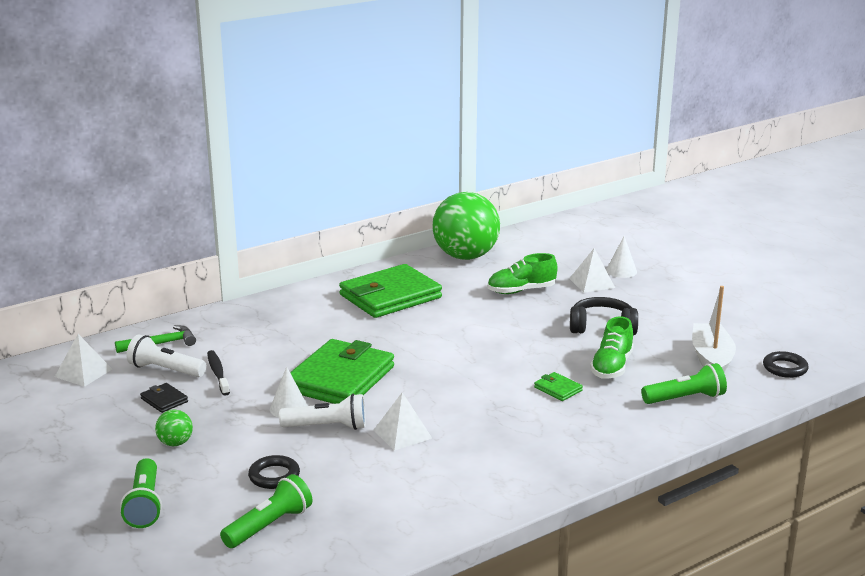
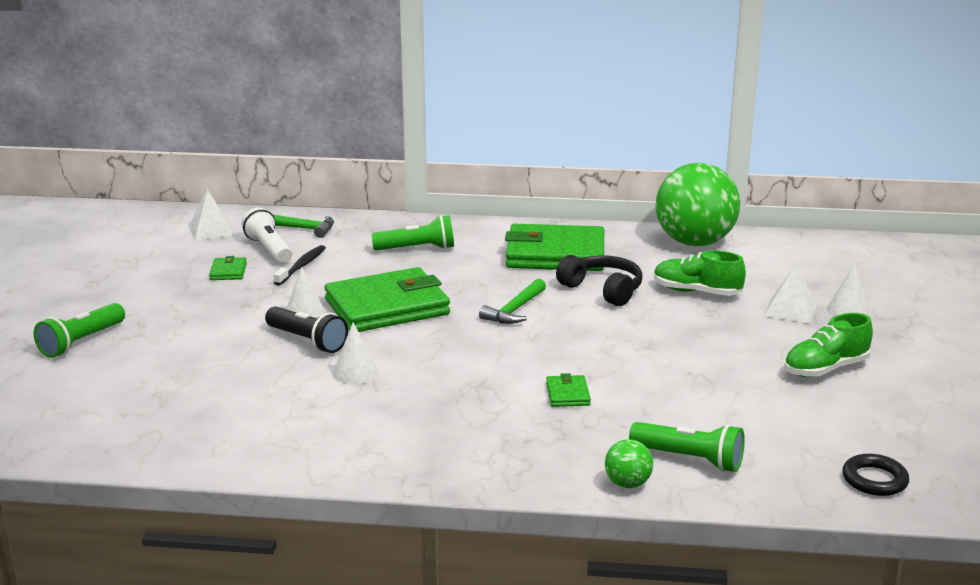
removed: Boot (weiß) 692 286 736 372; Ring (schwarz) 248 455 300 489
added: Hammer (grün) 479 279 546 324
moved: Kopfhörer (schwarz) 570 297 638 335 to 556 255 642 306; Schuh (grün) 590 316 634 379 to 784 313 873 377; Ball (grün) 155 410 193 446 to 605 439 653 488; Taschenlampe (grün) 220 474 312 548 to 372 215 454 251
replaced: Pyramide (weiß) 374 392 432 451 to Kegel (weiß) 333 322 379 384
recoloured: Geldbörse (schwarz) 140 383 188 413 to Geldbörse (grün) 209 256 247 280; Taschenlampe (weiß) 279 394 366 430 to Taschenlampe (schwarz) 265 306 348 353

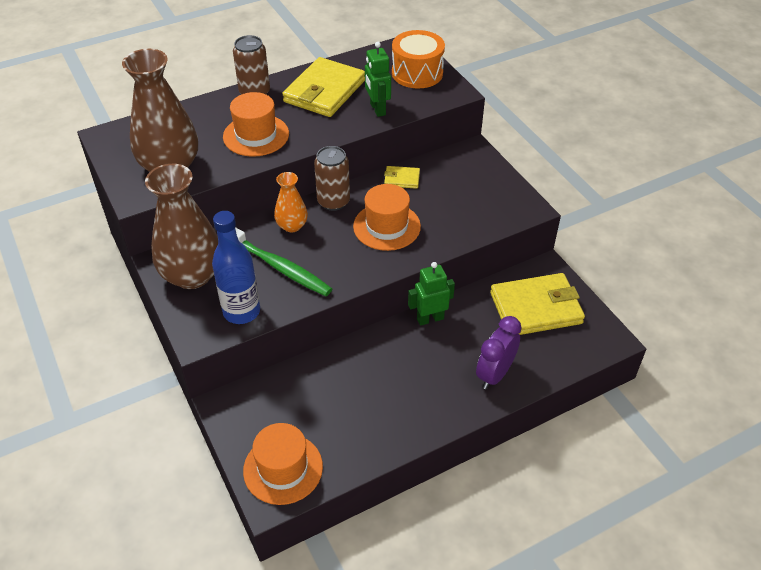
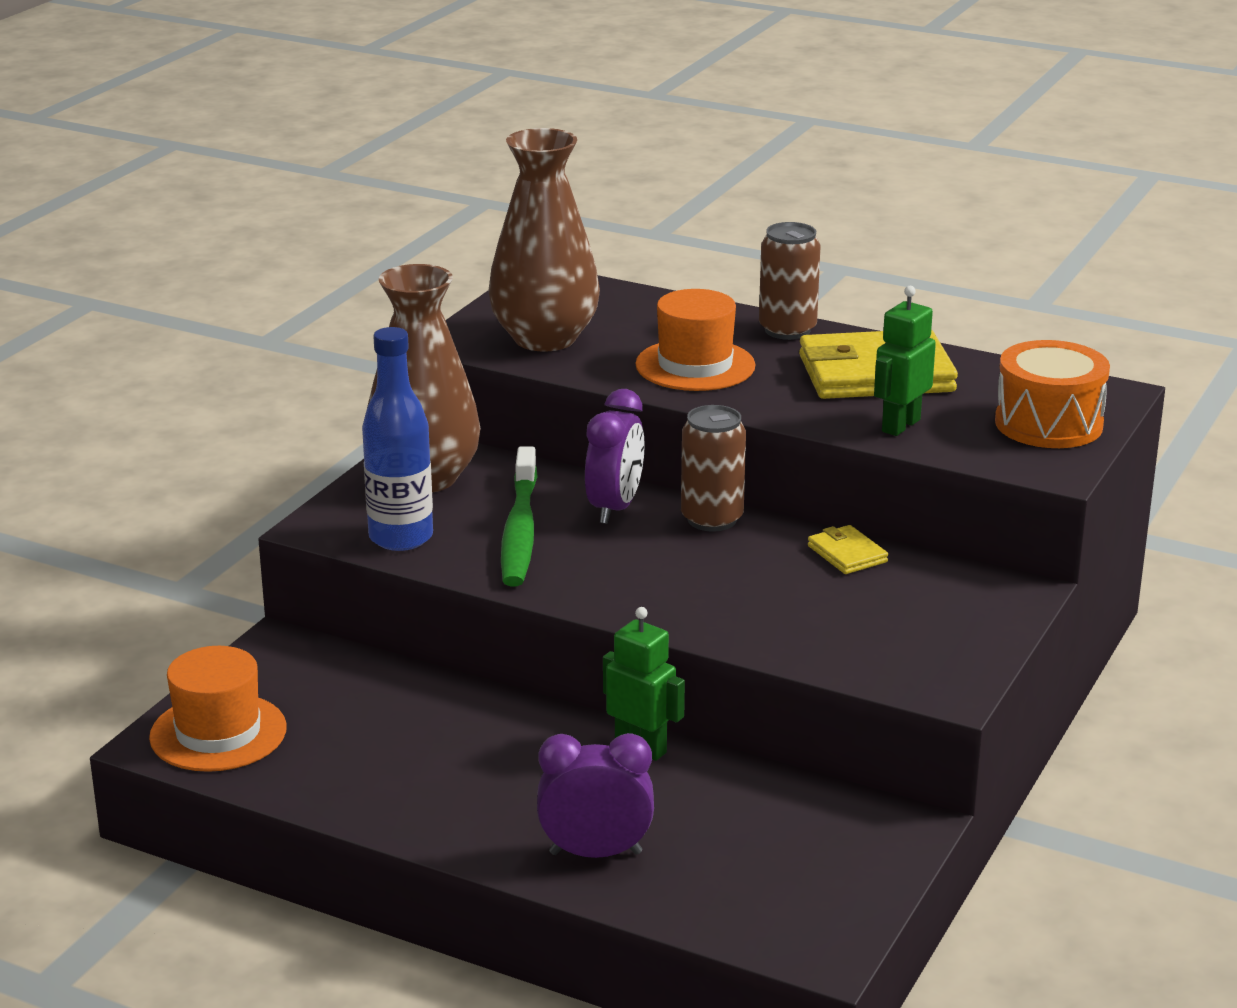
removed: Hut (orange) 353 184 421 251; Geldbörse (gelb) 490 273 585 335
replaced: Vase (orange) 274 172 308 232 to Wecker (lila) 585 389 645 524

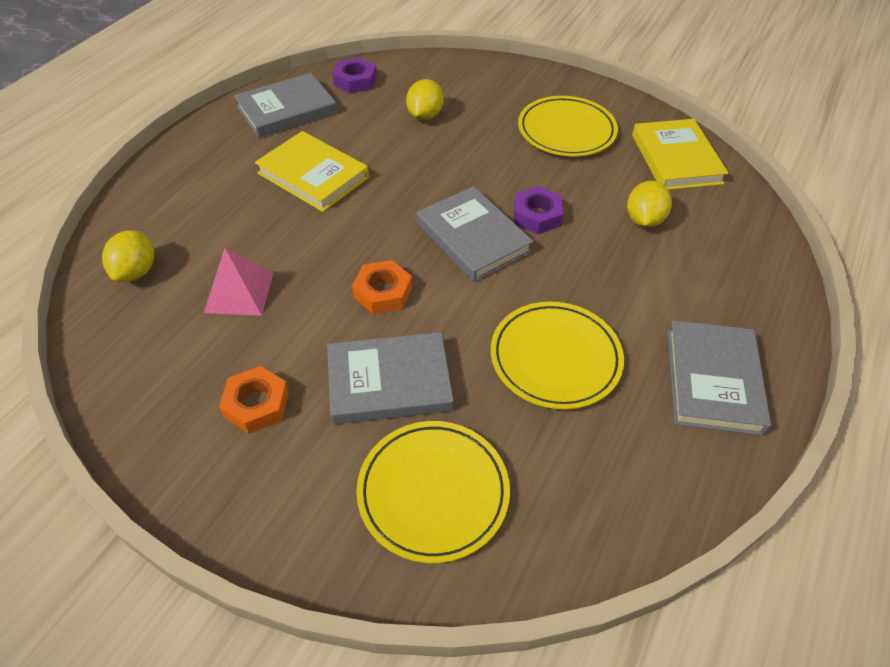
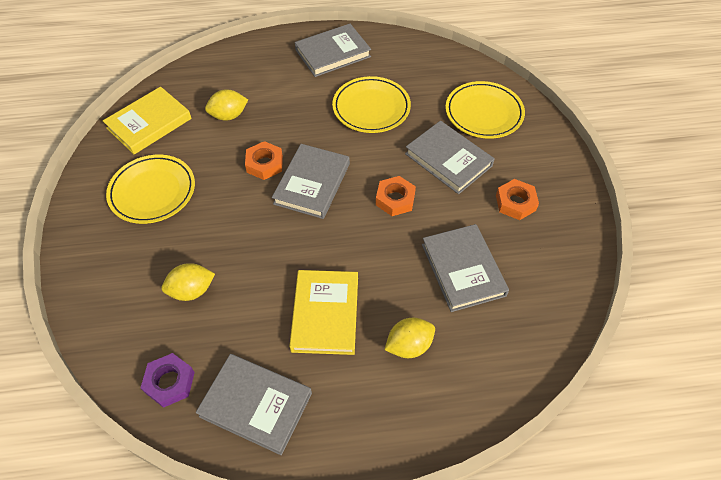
moved: Zitrone (gelb) 102 230 154 282 to 385 318 435 358
replaced: Pyramide (rosa) 204 248 273 316 to Buch (grau) 422 224 509 312
recoloured: Sechskantmutter (lila) 514 186 563 234 to Sechskantmutter (orange) 245 141 283 180

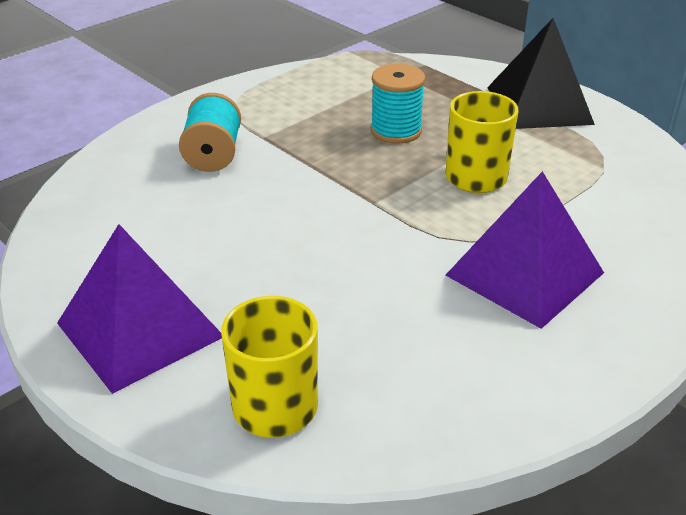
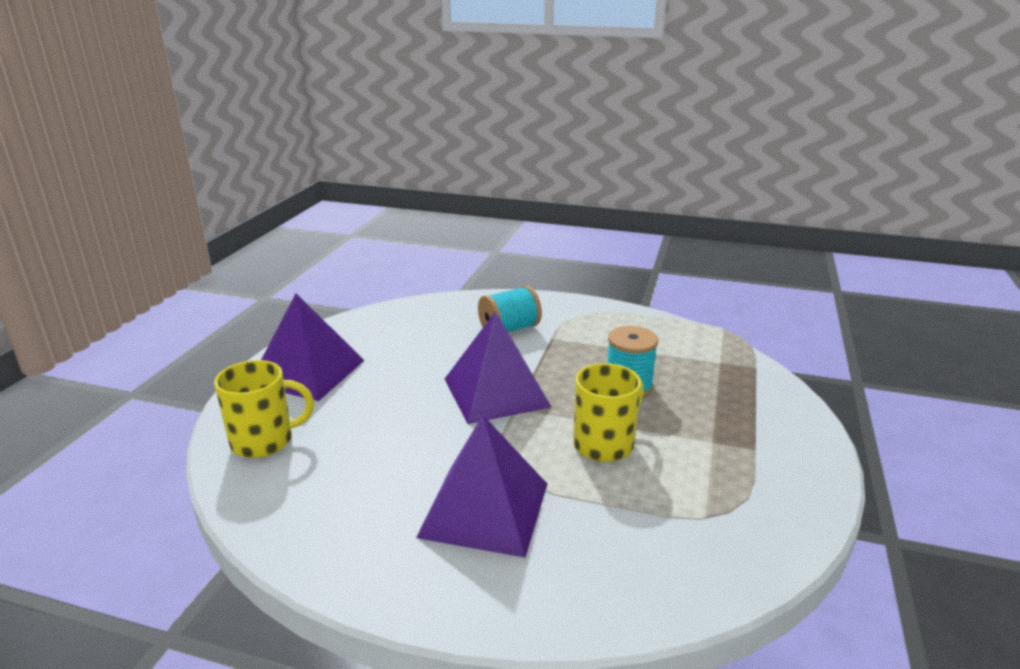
removed: Pyramide (schwarz) 487 18 595 129
added: Pyramide (lila) 445 311 551 424

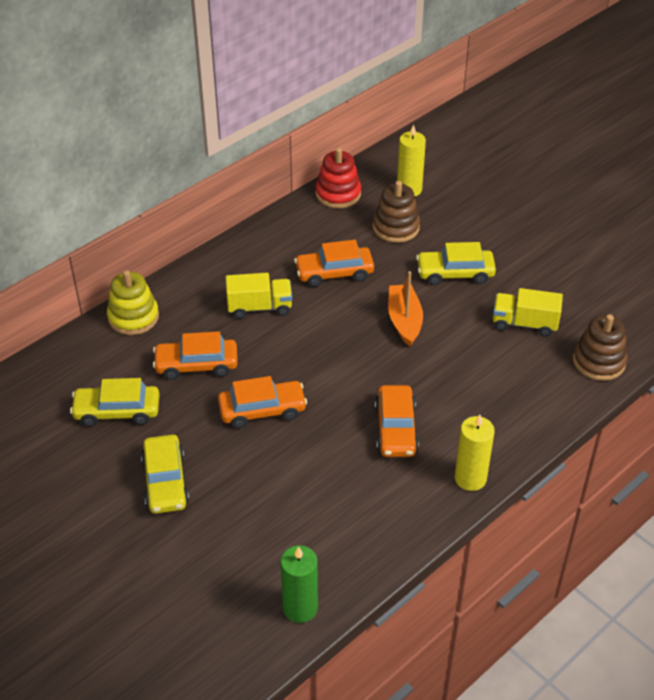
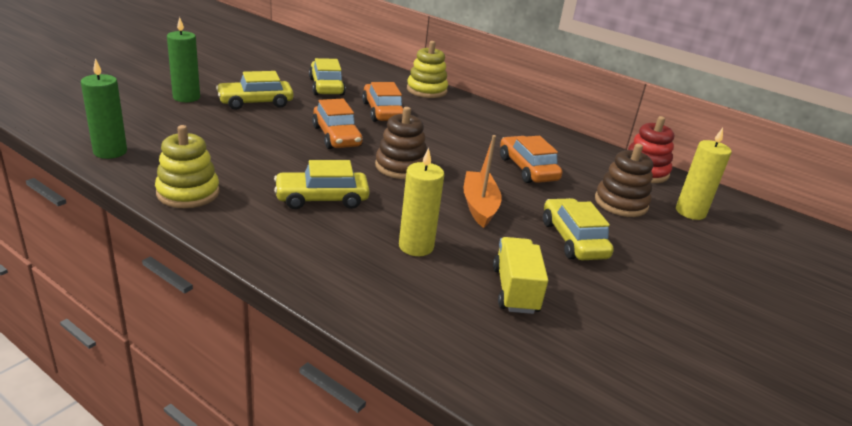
removed: Lastwagen (gelb) 226 273 292 319
added: Kerze (grün) 167 17 200 102; Stapelspielzeug (gelb) 155 125 219 208
moved: Stapelspielzeug (braun) 573 314 628 381 to 375 107 427 179; Kerze (gelb) 455 414 495 491 to 399 148 444 256
recoloured: Auto (orange) 375 385 419 457 to Auto (gelb) 274 160 370 209
turned: Boot (orange) 388 271 423 346 = 464 135 502 228 75 degrees counterclockwise

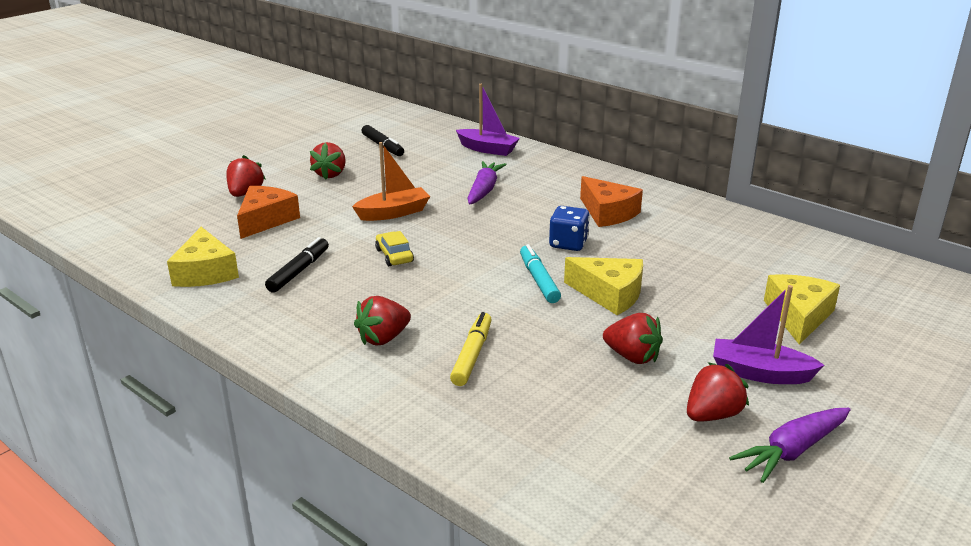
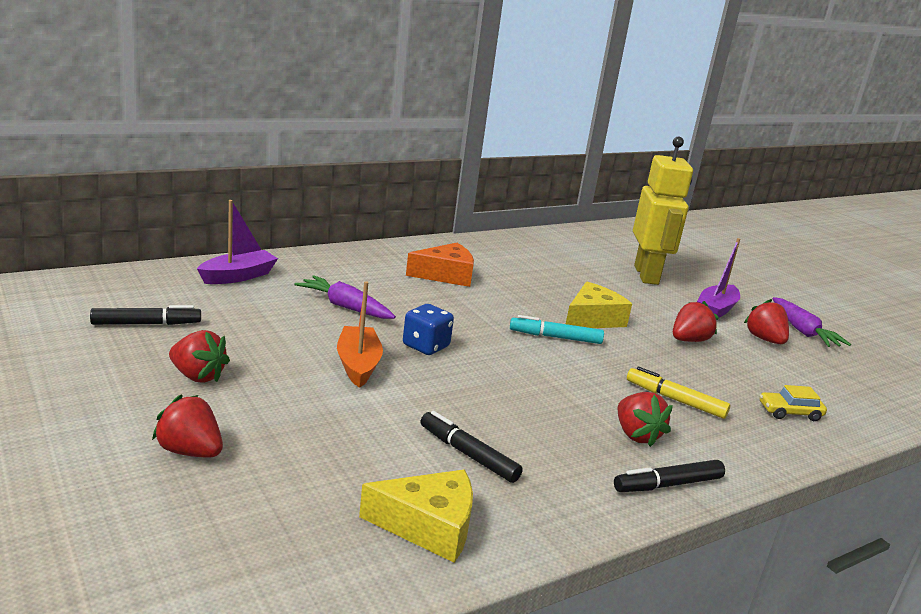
removed: Käse (orange) 237 186 300 239
added: Filzstift (schwarz) 614 460 725 492
moved: Spielwürfel (blau) 549 206 590 251 to 403 304 454 355; Auto (gelb) 375 231 414 266 to 760 385 827 421
replaced: Käse (gelb) 764 274 840 345 to Roboter (gelb) 633 136 693 285

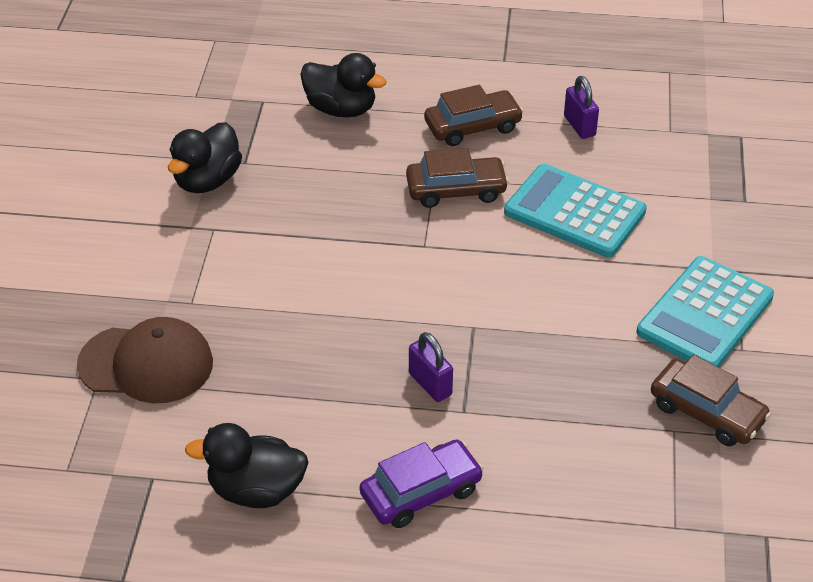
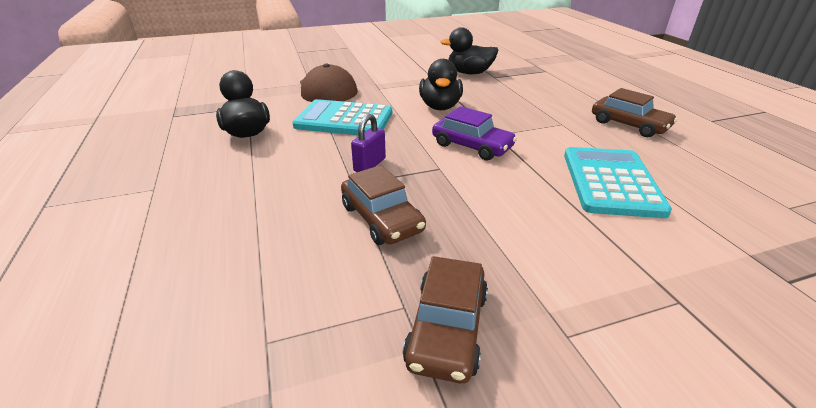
removed: Vorhängeschloss (lila) 564 76 599 139
moved: Ente (schwarz) 300 53 387 117 to 419 59 463 110; Auto (braun) 406 148 509 208 to 341 165 426 245; Taschenrechner (türkis) 636 256 774 367 to 293 99 392 135; Auto (lila) 360 439 484 528 to 432 106 517 161

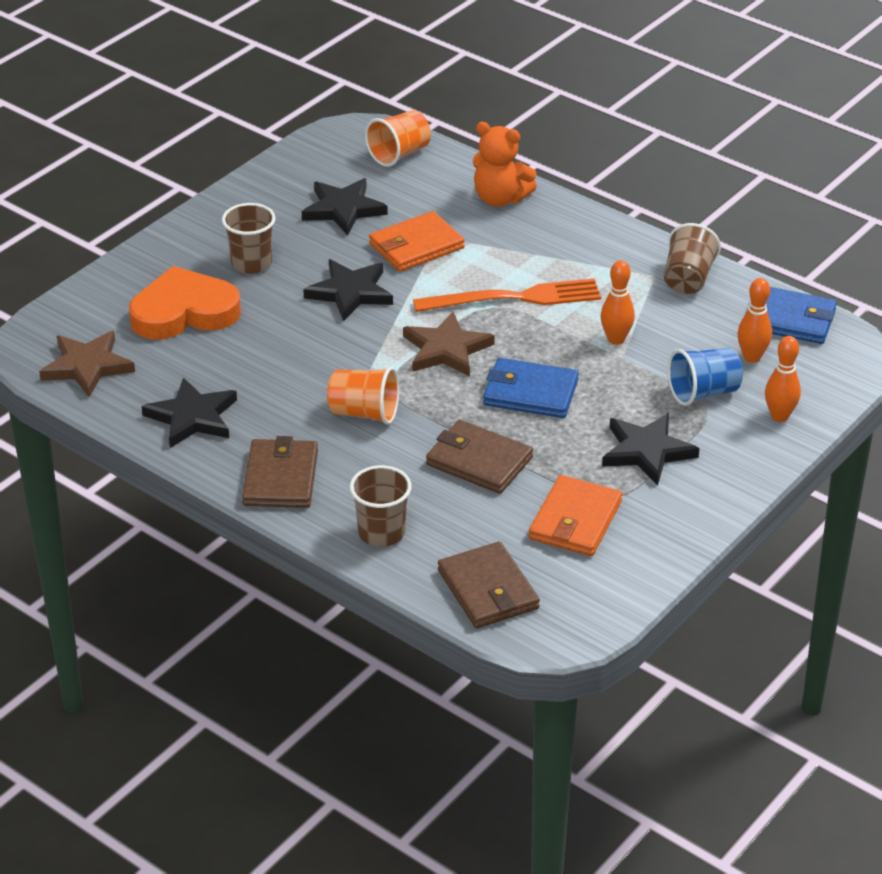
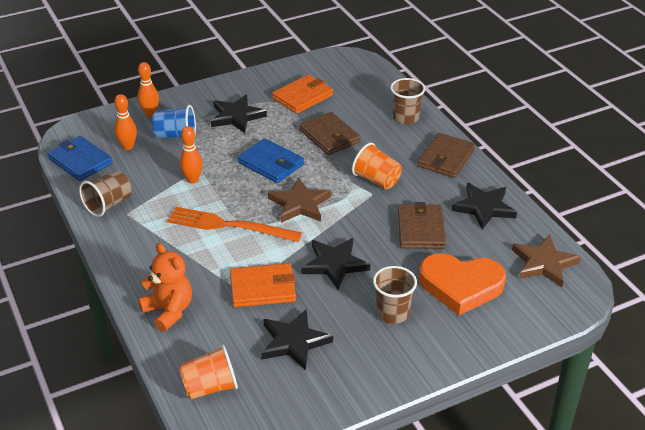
moved: Geldbörse (braun) 438 542 540 628 to 398 202 446 249

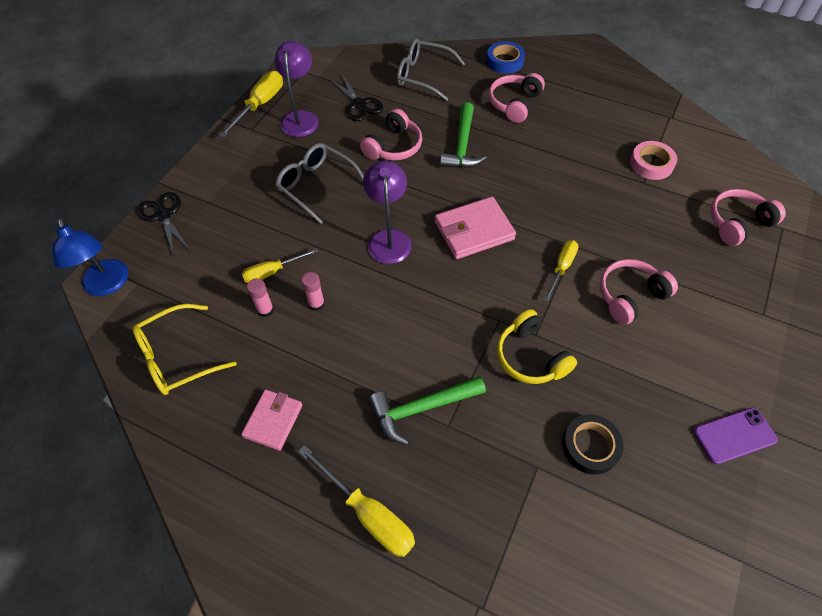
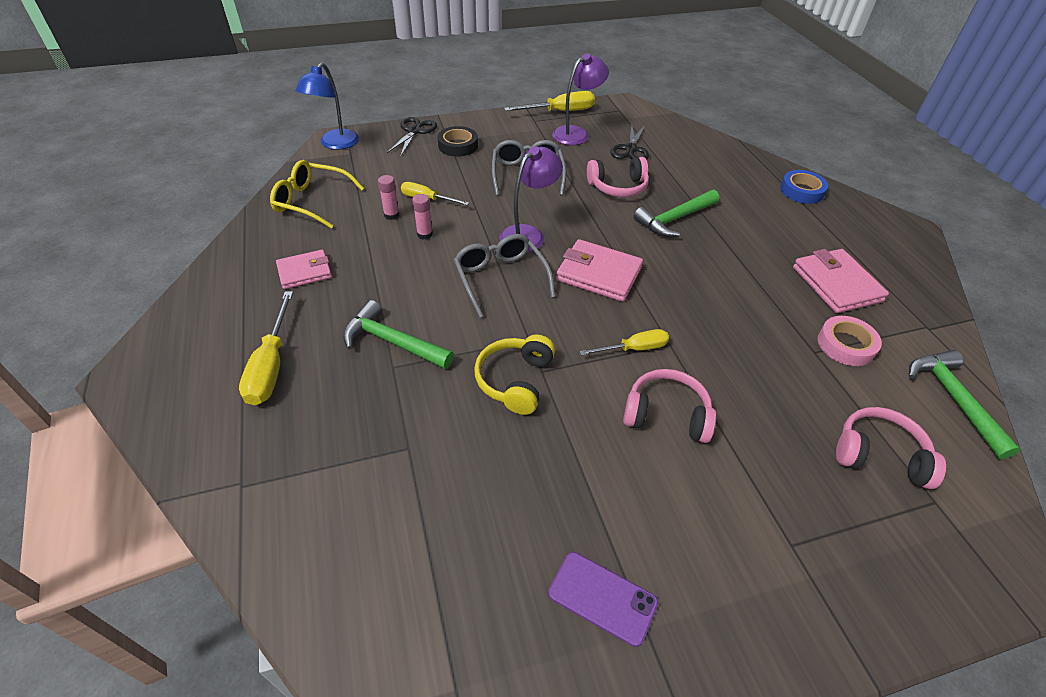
removed: Kopfhörer (rosa) 489 73 545 123
added: Geldbörse (rosa) 793 249 889 313; Hammer (grün) 909 350 1021 459
moved: Brille (grau) 397 38 465 101 to 454 234 556 318; Klebeband (schwarz) 562 414 624 475 to 437 126 478 157

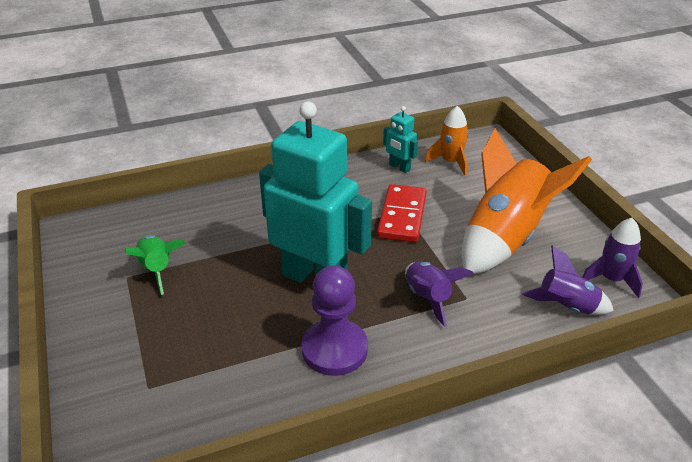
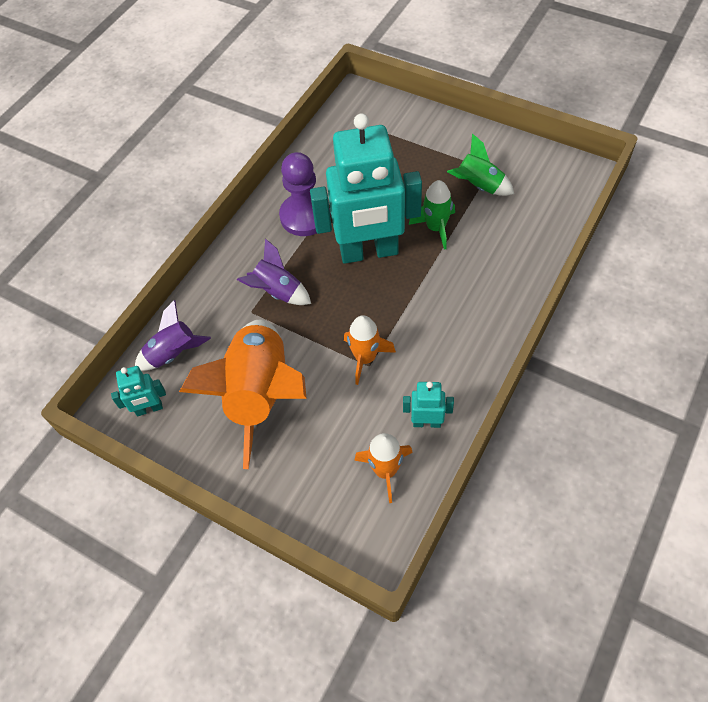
added: Rakete (grün) 409 180 455 250
replaced: Dominostein (rot) 377 184 427 242 to Rakete (orange) 344 315 396 385; Rakete (lila) 582 218 643 298 to Roboter (türkis) 111 366 166 416

